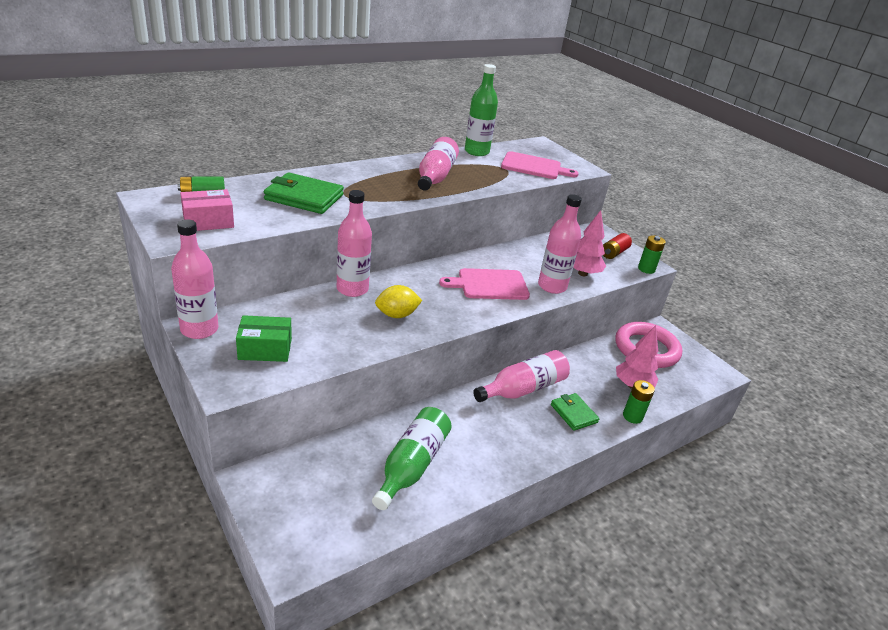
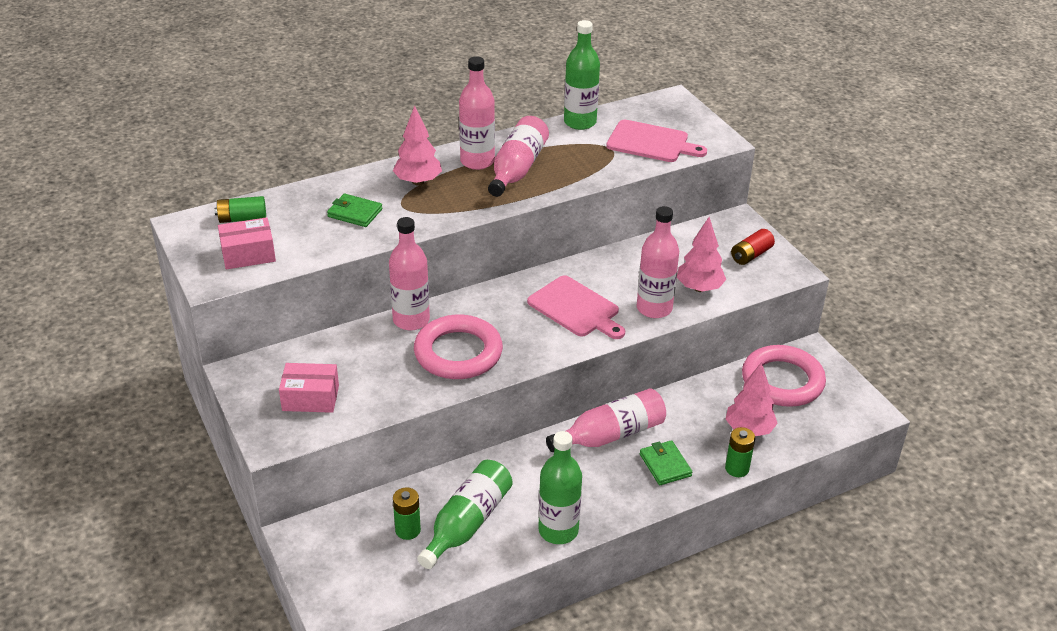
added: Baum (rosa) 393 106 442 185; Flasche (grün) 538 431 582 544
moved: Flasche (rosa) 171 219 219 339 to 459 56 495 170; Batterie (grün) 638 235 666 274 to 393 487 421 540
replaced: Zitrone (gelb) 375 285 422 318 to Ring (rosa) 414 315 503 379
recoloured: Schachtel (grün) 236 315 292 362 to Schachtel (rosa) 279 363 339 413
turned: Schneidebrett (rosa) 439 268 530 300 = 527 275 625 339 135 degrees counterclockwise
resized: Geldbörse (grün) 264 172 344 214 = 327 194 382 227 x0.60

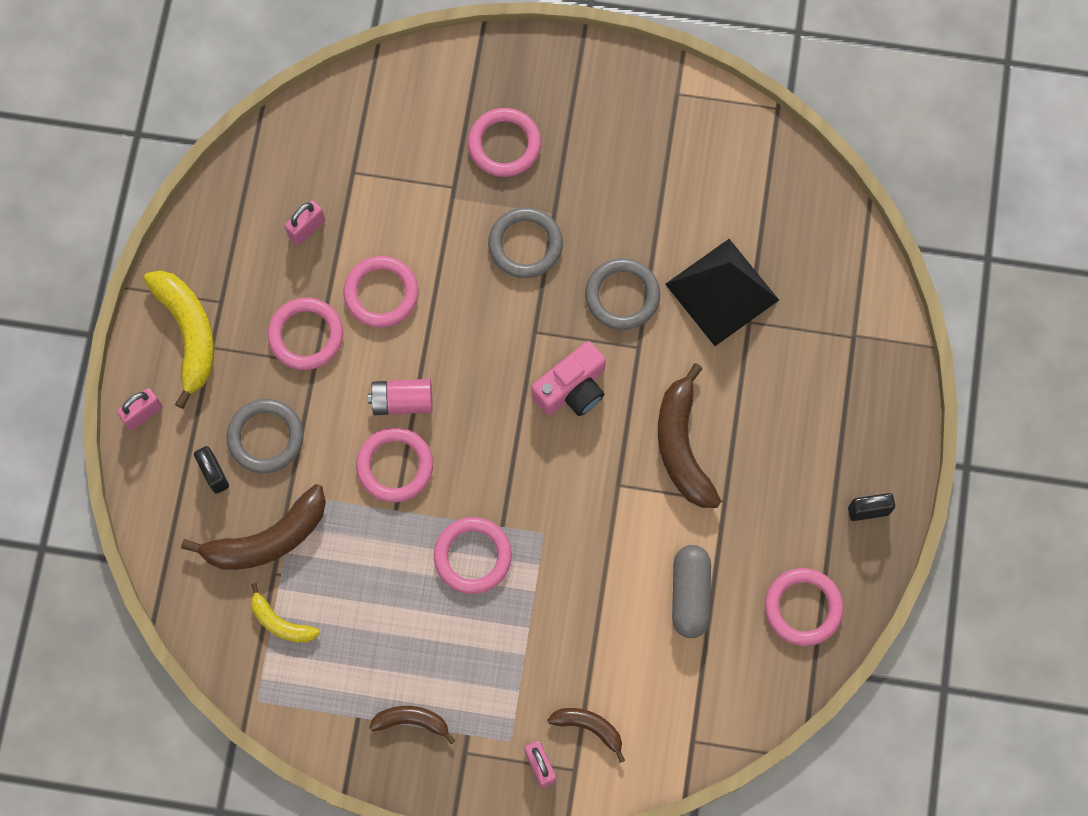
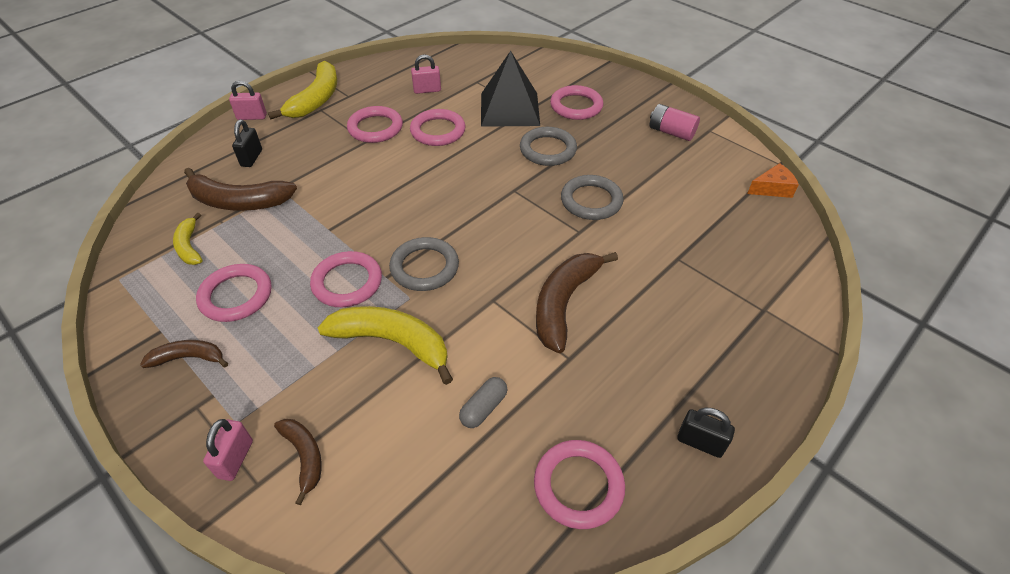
removed: Kamera (rosa) 532 341 606 416
added: Käse (orange) 747 163 799 198; Banane (gelb) 318 306 453 385
moved: Pyramide (schwarz) 665 239 779 346 to 481 51 540 127; Batterie (rosa) 368 379 433 415 to 650 104 700 141; Ring (grau) 227 399 303 473 to 389 237 459 291; Ring (rosa) 356 428 433 502 to 196 264 272 322
turned: Banane (braun) 369 706 455 744 = 140 340 228 368 45 degrees counterclockwise
resized: Kapsel (grau) 672 545 711 638 = 459 377 507 428 x0.62

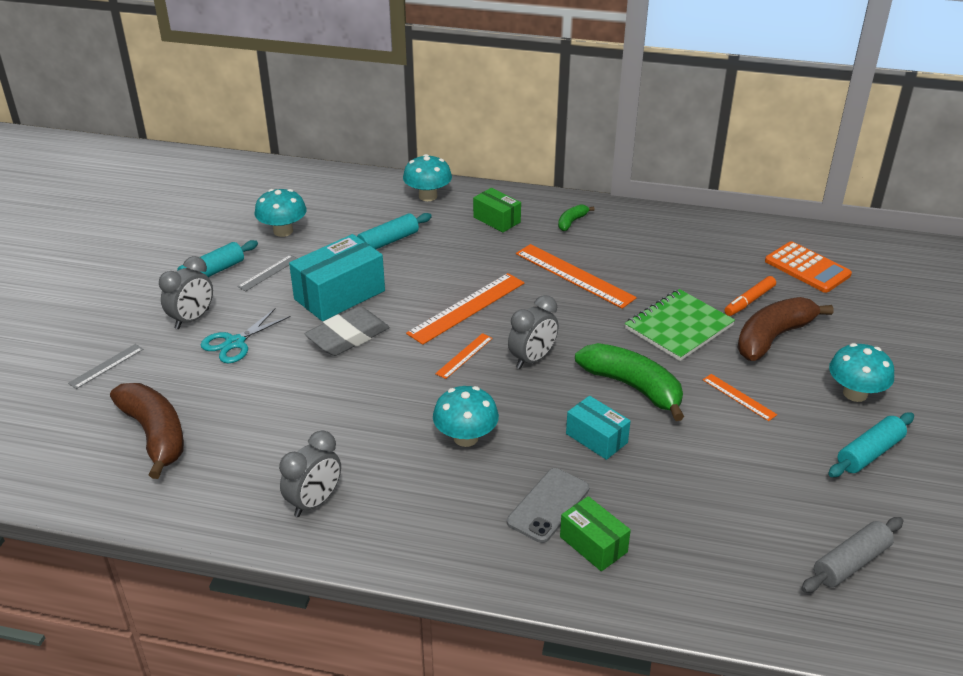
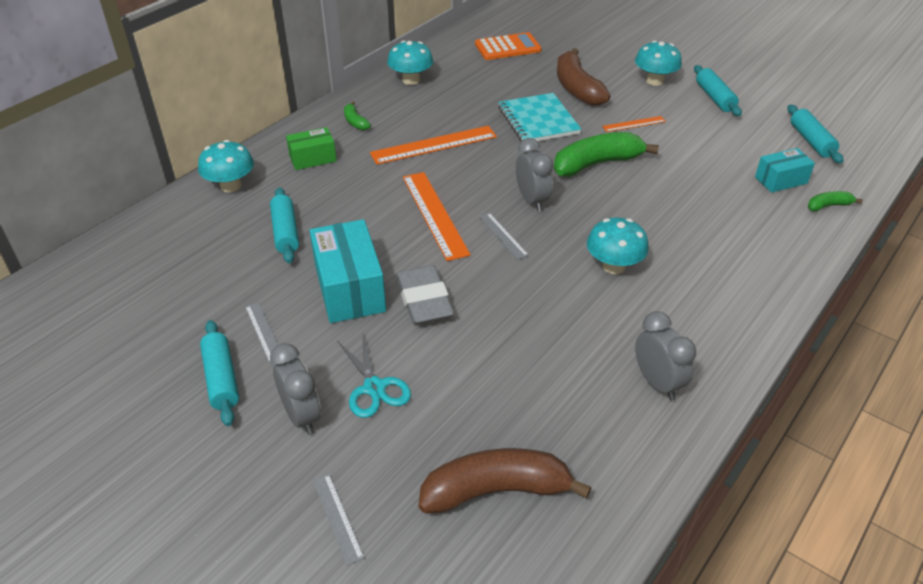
removed: Filzstift (orange) 724 276 776 316; Handy (grau) 507 468 589 543; Schachtel (grün) 560 496 631 571
added: Banane (grün) 808 191 863 212
moved: Pilz (türkis) 255 189 307 237 to 387 40 433 85; Schachtel (türkis) 566 396 631 460 to 755 148 815 193
recoloured: Notizbuch (grün) 625 289 735 361 to Notizbuch (türkis) 498 93 581 141; Lineal (orange) 435 333 493 379 to Lineal (grau) 479 213 529 260; Nudelholz (grau) 802 517 904 593 to Nudelholz (türkis) 788 104 844 164

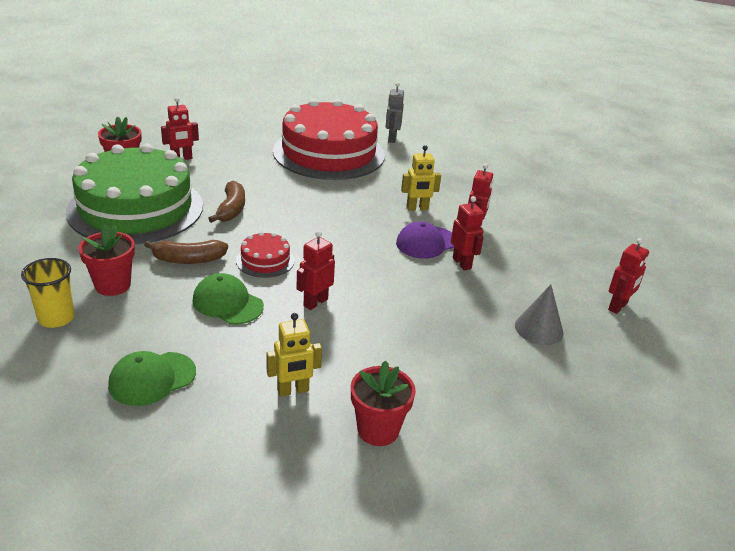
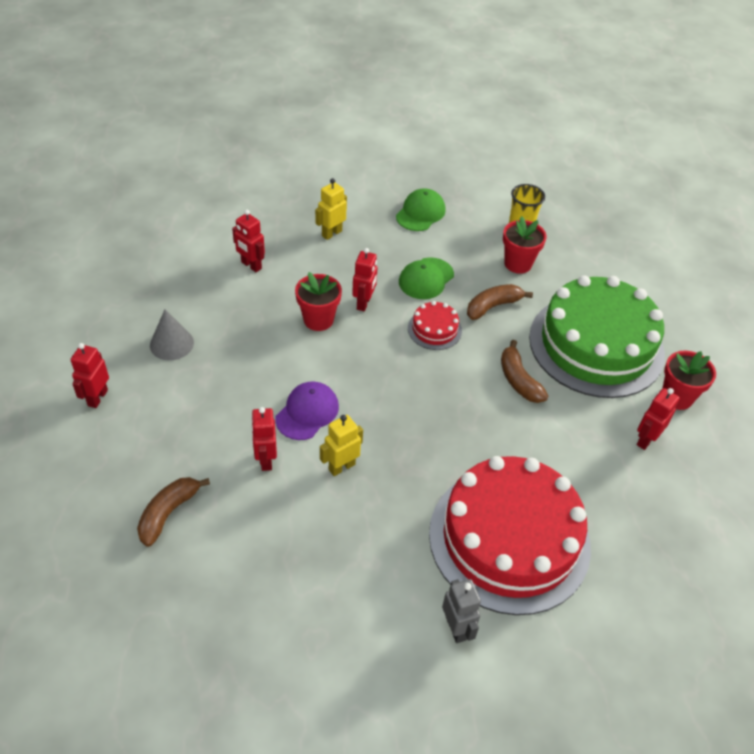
added: Banane (braun) 137 477 210 547
moved: Roboter (rot) 451 196 484 271 to 232 210 265 272; Blumentopf (rot) 351 360 416 446 to 295 272 342 331
turned: Kappe (grün) 192 273 264 324 = 399 257 454 299 120 degrees clockwise

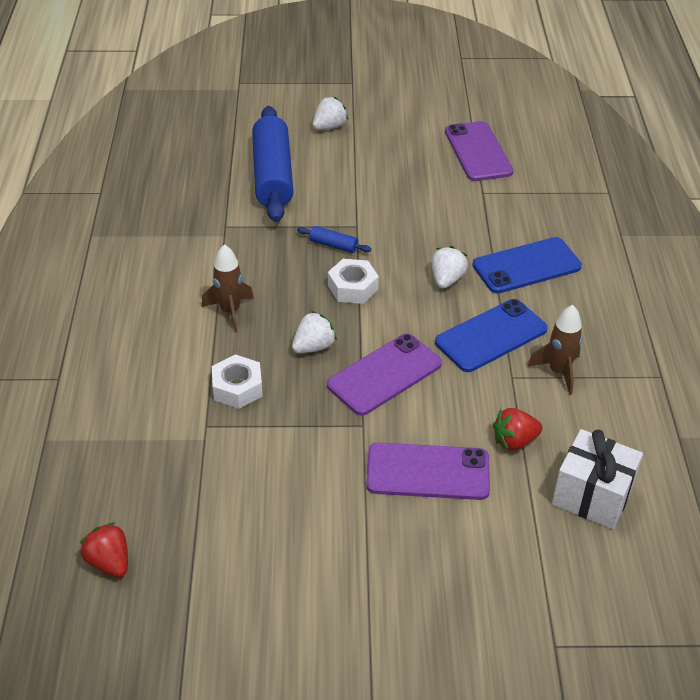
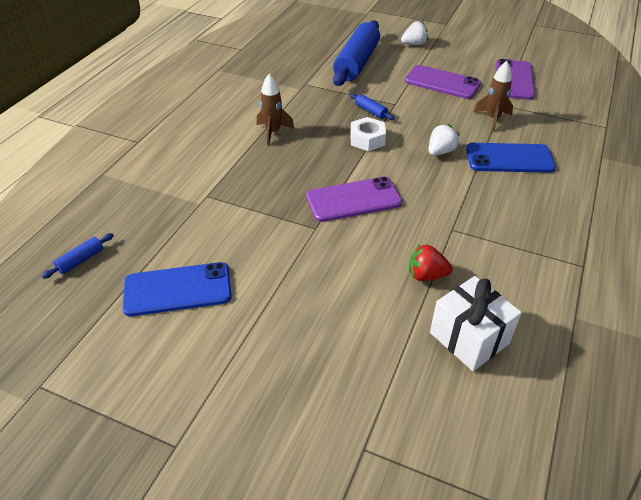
removed: Erdbeere (weiß) 292 311 337 353; Sechskantmutter (weiß) 212 355 263 409
moved: Handy (blau) 435 299 548 372 to 123 262 232 316; Rakete (braun) 527 305 583 395 to 474 61 513 131; Handy (lila) 366 442 490 500 to 405 65 481 99
replaced: Erdbeere (rot) 80 522 128 577 to Nudelholz (blau) 42 233 114 279

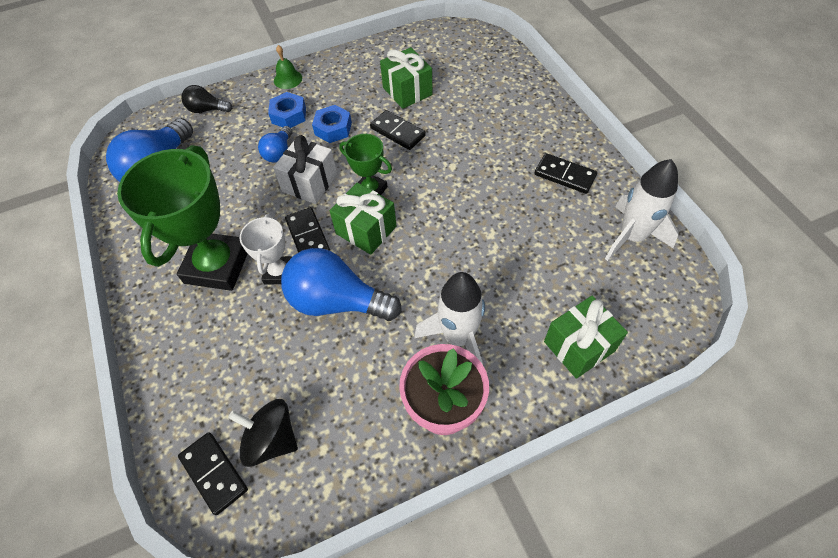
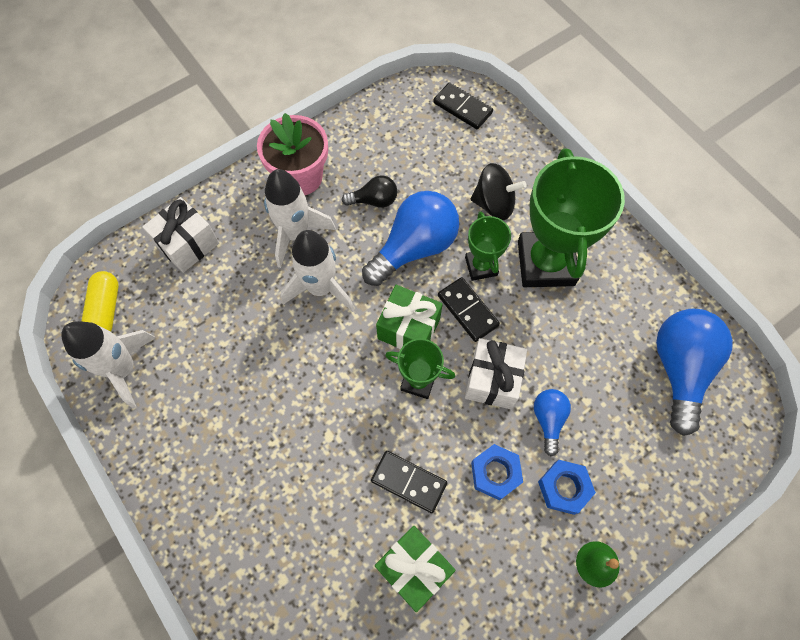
removed: Dominostein (schwarz) 534 153 597 194
added: Rakete (weiß) 281 230 355 312; Kapsel (gelb) 82 271 118 332
moved: Glühbirne (schwarz) 181 85 232 113 to 342 175 397 208; Kreisel (schwarz) 228 399 298 467 to 471 163 527 220
recoloured: Pokal (weiß) 240 214 292 285 to Pokal (grün) 465 211 511 281; Geschenk (grün) 544 296 628 379 to Geschenk (weiß) 142 197 219 273
turned: Glühbirne (blau) 281 248 402 321 = 362 191 459 286 45 degrees counterclockwise

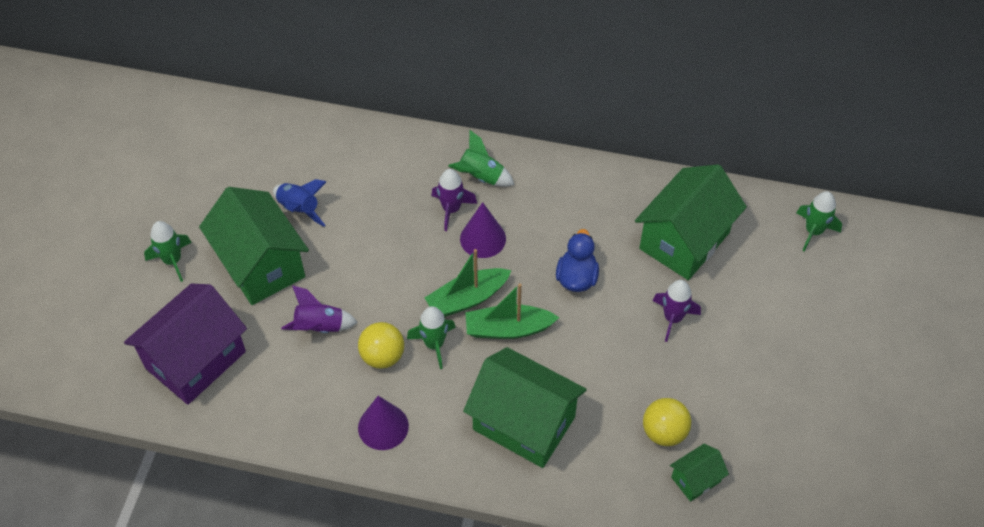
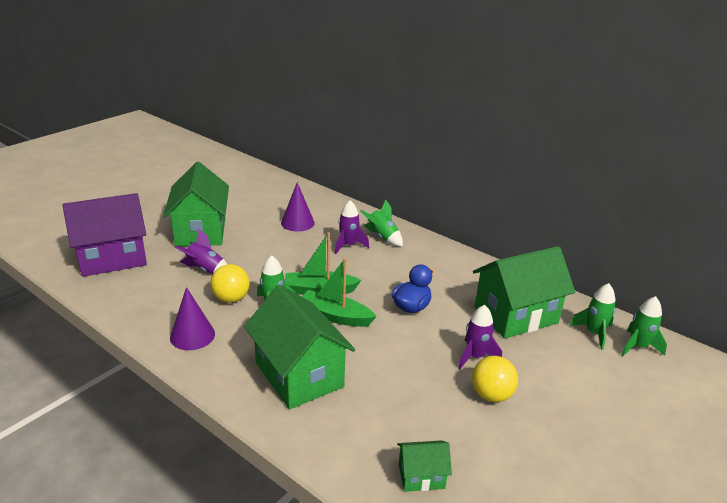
removed: Rakete (blau) 273 179 326 227
moved: Kegel (lila) 460 202 506 258 to 281 182 315 231; Rakete (grün) 144 221 192 282 to 569 283 616 350; Ball (gelb) 643 398 691 446 to 472 356 518 402

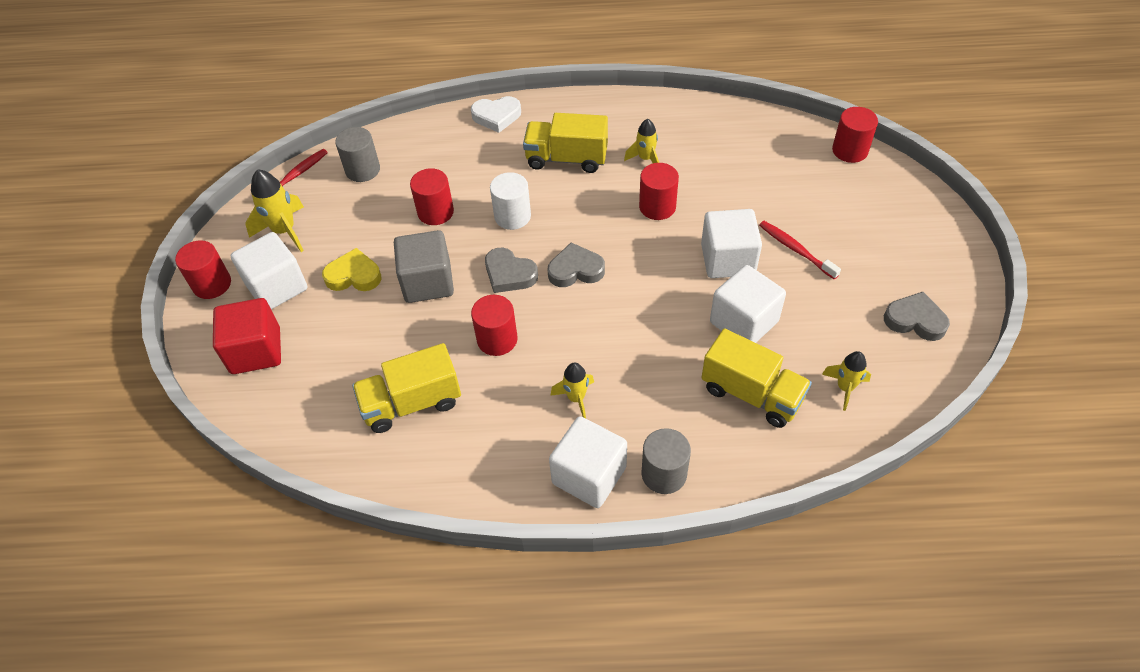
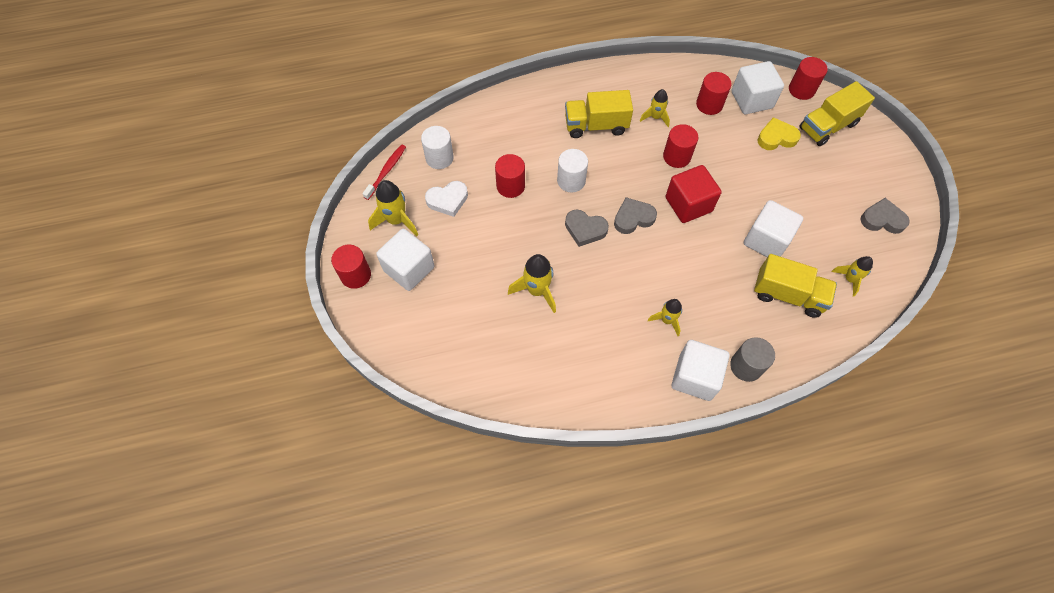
removed: Zahnbürste (rot) 759 221 841 279; Kubus (grau) 394 230 454 303
added: Rakete (gelb) 508 254 556 313
moved: Herz (weiß) 471 96 521 133 to 425 181 468 217; Kubus (weiß) 701 209 762 278 to 732 61 784 114; Herz (gelb) 322 248 382 291 to 757 117 801 150; Vollzylinder (rot) 471 295 518 356 to 696 72 732 115; Kubus (rot) 213 298 281 374 to 666 165 722 223; Lastwagen (gelb) 352 343 461 433 to 799 81 875 146
recoloured: Vollzylinder (grau) 335 127 380 182 to Vollzylinder (weiß) 421 126 454 169

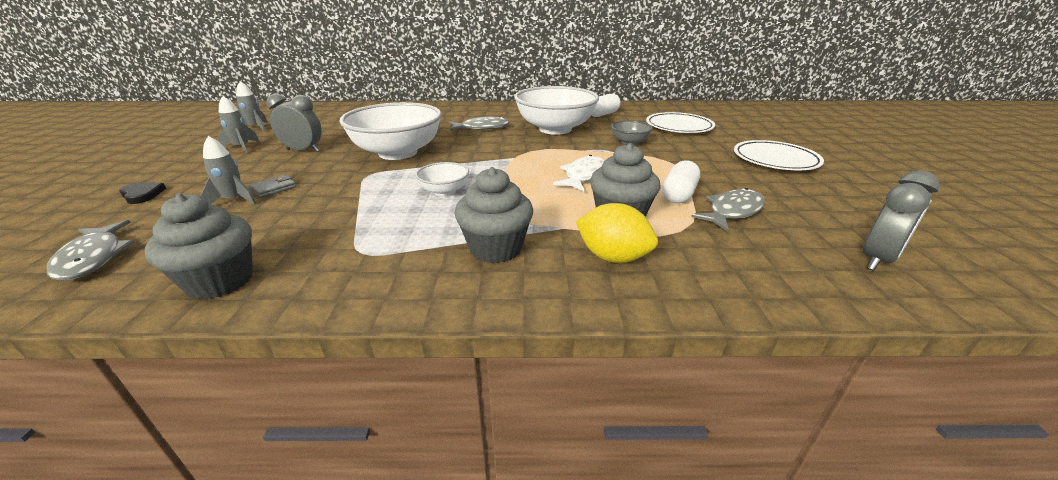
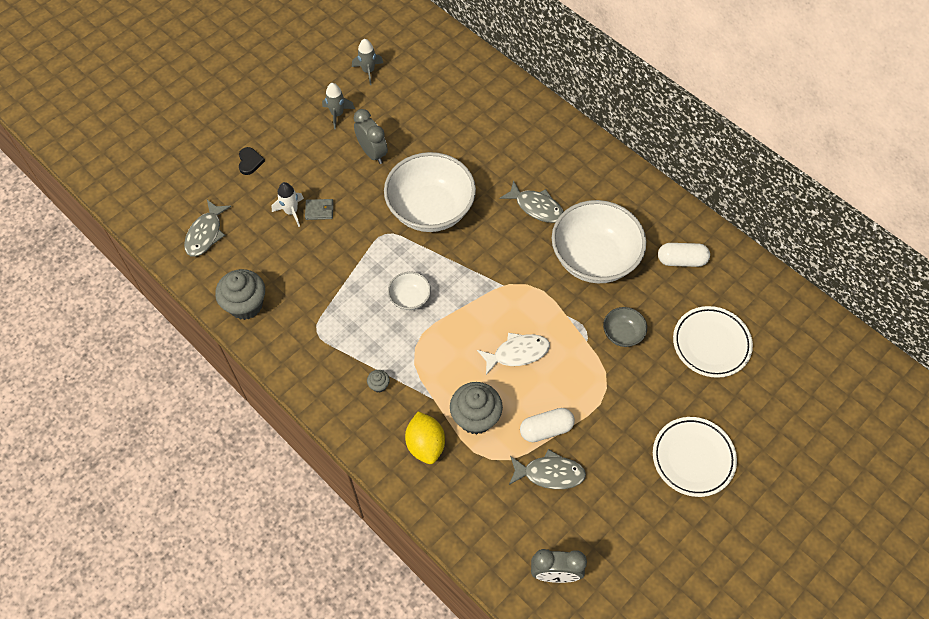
recoloured: Rakete (grau) 201 136 257 204 to Rakete (weiß) 271 182 304 227
resized: Muffin (grau) 455 167 533 263 = 367 370 390 392 x0.45

